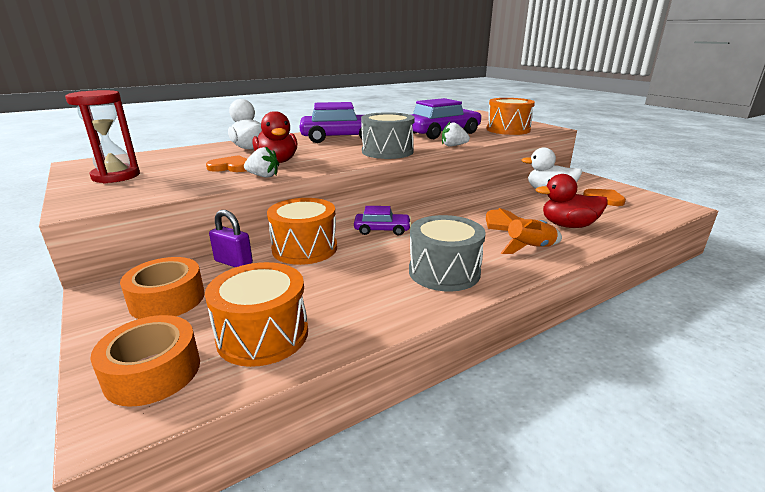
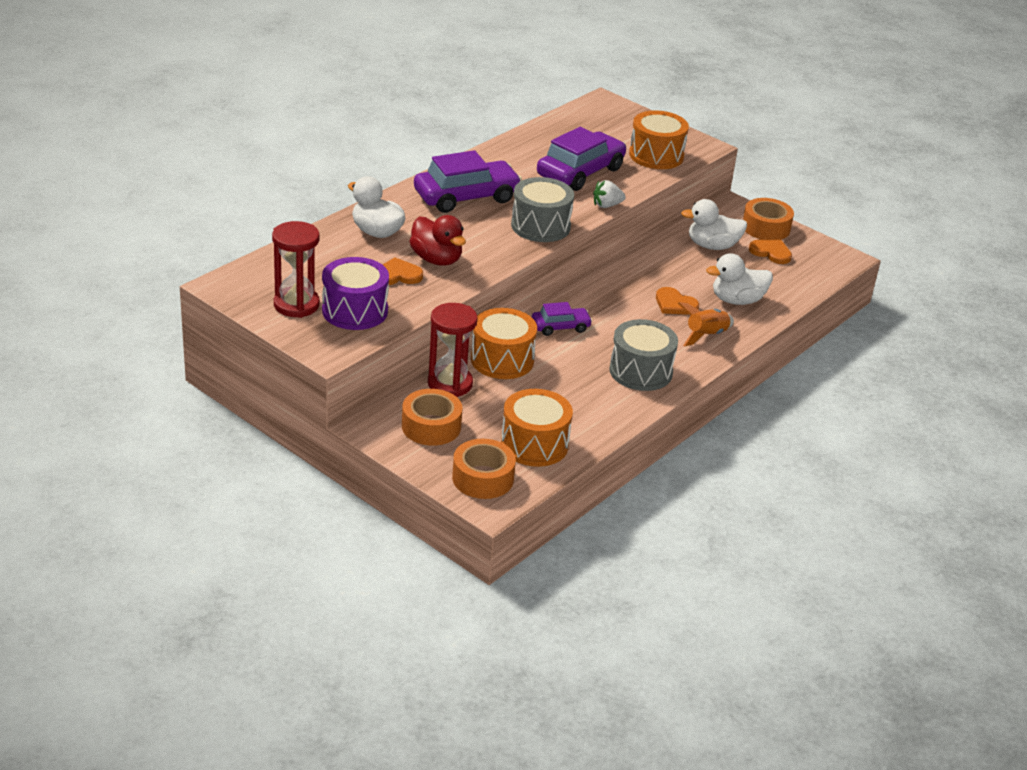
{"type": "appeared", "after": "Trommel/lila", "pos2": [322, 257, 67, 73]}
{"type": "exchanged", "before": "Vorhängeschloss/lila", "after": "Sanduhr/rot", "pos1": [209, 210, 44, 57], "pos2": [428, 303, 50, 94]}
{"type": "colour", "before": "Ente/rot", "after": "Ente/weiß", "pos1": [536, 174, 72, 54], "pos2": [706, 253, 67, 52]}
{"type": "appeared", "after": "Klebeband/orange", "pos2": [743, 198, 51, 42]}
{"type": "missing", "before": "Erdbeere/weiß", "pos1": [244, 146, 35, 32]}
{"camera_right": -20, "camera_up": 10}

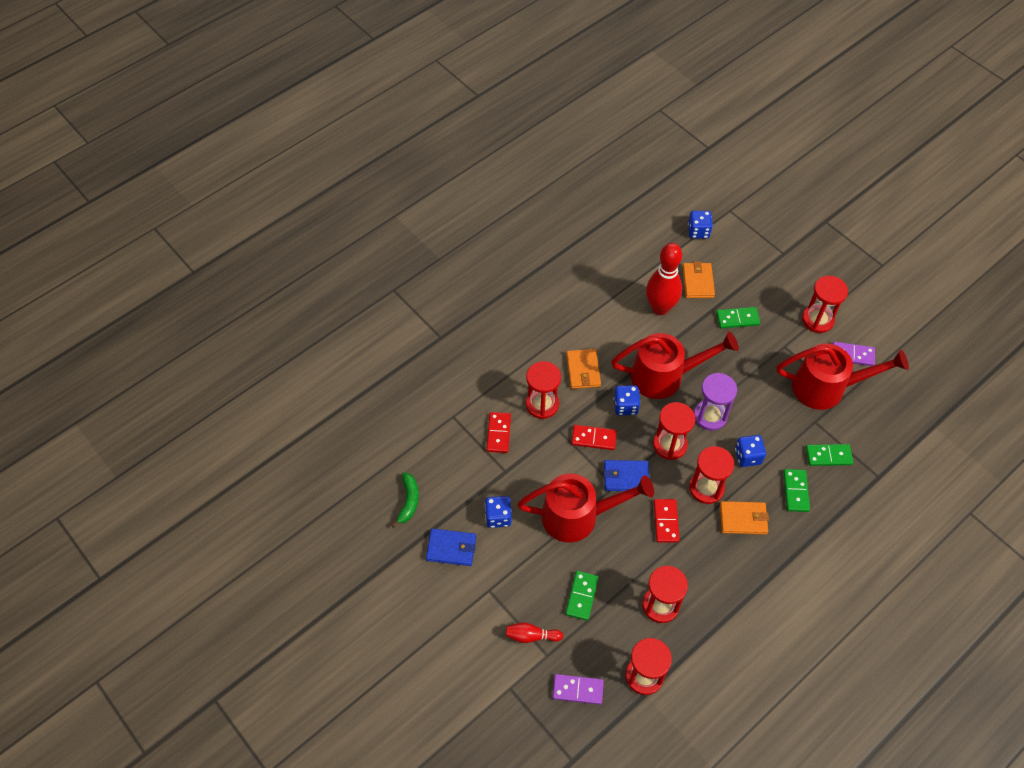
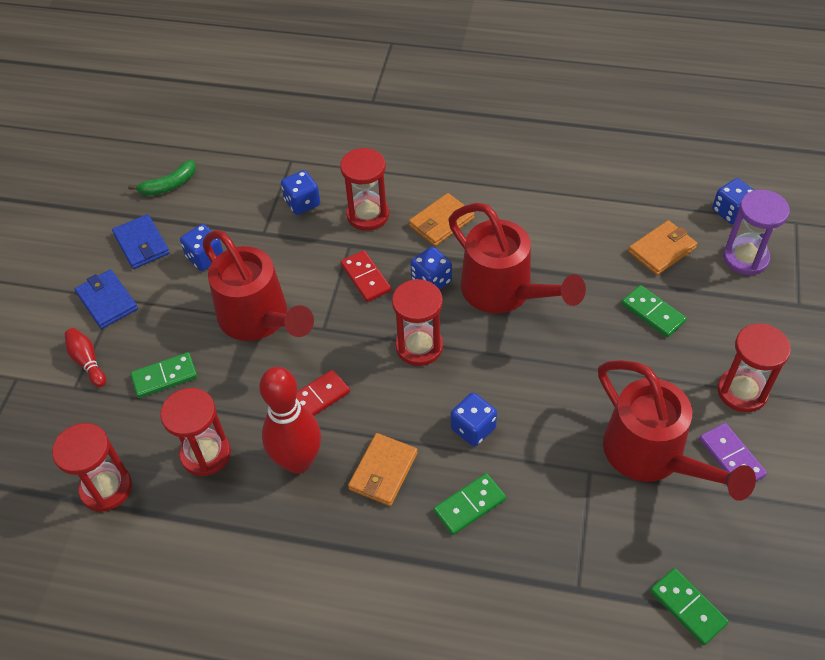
{"type": "relocated", "before": "Geldbörse/blau", "pos1": [604, 460, 45, 31], "pos2": [75, 270, 63, 59]}
{"type": "relocated", "before": "Bowlingkegel/rot", "pos1": [646, 243, 36, 72], "pos2": [259, 367, 62, 107]}
{"type": "exchanged", "before": "Dominostein/rot", "after": "Spielwürfel/blau", "pos1": [486, 412, 25, 41], "pos2": [281, 170, 39, 45]}
{"type": "spun", "before": "Geldbörse/orange", "pos1": [720, 501, 49, 34], "pos2": [348, 433, 70, 73], "turn": 60}
{"type": "relocated", "before": "Dominostein/grün", "pos1": [806, 444, 47, 22], "pos2": [650, 568, 79, 77]}
{"type": "relocated", "before": "Sanduhr/lila", "pos1": [694, 373, 43, 58], "pos2": [723, 190, 67, 85]}
{"type": "missing", "before": "Dominostein/lila", "pos1": [552, 674, 52, 31]}
{"type": "missing", "before": "Sanduhr/rot", "pos1": [689, 446, 45, 58]}
{"camera_right": 55, "camera_up": -5}

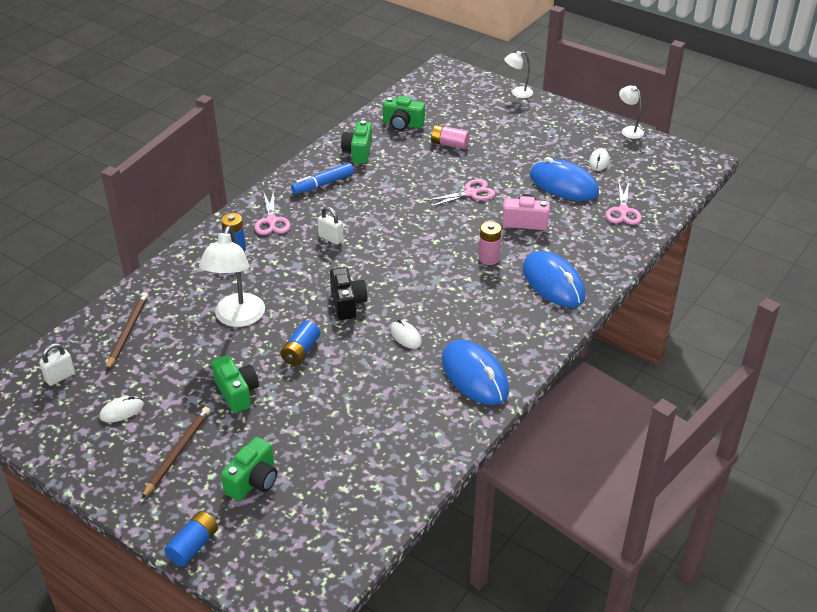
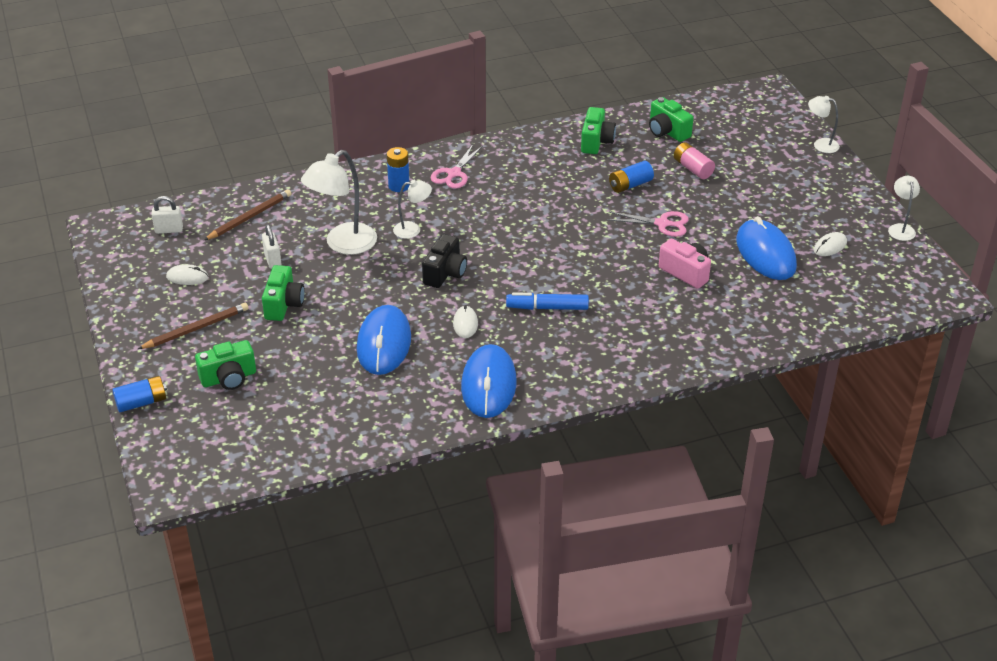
{"type": "relocated", "before": "Vorhängeschloss/weiß", "pos1": [318, 206, 26, 39], "pos2": [262, 224, 20, 45]}
{"type": "relocated", "before": "Computermaus/blau", "pos1": [523, 251, 63, 56], "pos2": [357, 305, 54, 70]}
{"type": "appeared", "after": "Lampe/weiß", "pos2": [393, 180, 39, 59]}
{"type": "relocated", "before": "Filzstift/blau", "pos1": [291, 163, 63, 31], "pos2": [506, 292, 83, 18]}
{"type": "spun", "before": "Kamera/grün", "pos1": [341, 120, 31, 44], "pos2": [581, 107, 35, 47], "turn": 150}
{"type": "relocated", "before": "Batterie/blau", "pos1": [280, 321, 40, 44], "pos2": [609, 161, 45, 32]}
{"type": "missing", "before": "Batterie/rosa", "pos1": [479, 221, 23, 44]}
{"type": "missing", "before": "Schere/rosa", "pos1": [606, 182, 36, 43]}
{"camera_right": 35, "camera_up": 0}

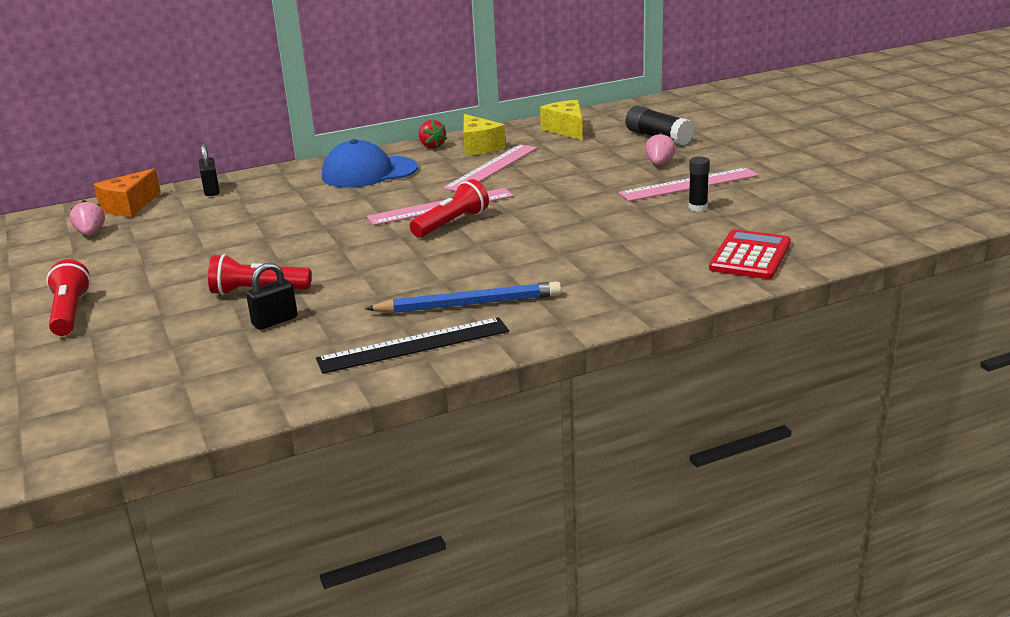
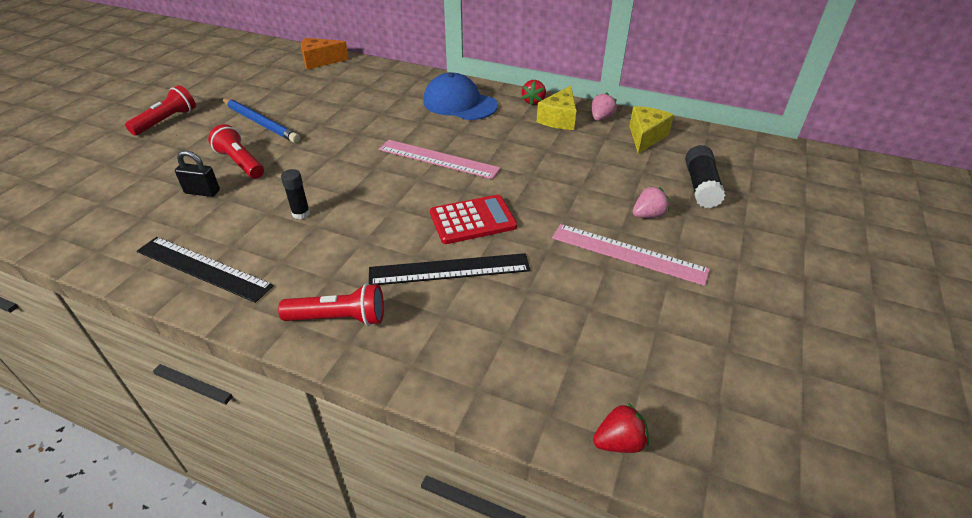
{"type": "relocated", "before": "Bleistift/blau", "pos1": [365, 281, 196, 32], "pos2": [222, 98, 78, 45]}
{"type": "relocated", "before": "Taschenlampe/rot", "pos1": [410, 179, 79, 58], "pos2": [278, 283, 106, 43]}
{"type": "relocated", "before": "Klebestift/schwarz", "pos1": [689, 156, 21, 56], "pos2": [281, 169, 29, 50]}
{"type": "appeared", "after": "Lineal/schwarz", "pos2": [369, 253, 161, 32]}
{"type": "relocated", "before": "Taschenrechner/rot", "pos1": [709, 229, 82, 50], "pos2": [430, 195, 87, 49]}
{"type": "relocated", "before": "Erdbeere/rosa", "pos1": [70, 200, 35, 36], "pos2": [592, 93, 25, 28]}
{"type": "appeared", "after": "Erdbeere/rot", "pos2": [593, 403, 56, 50]}
{"type": "missing", "before": "Vorhängeschloss/schwarz", "pos1": [199, 143, 21, 53]}
{"type": "missing", "before": "Lineal/rosa", "pos1": [443, 144, 94, 47]}
{"camera_right": 45, "camera_up": 15}

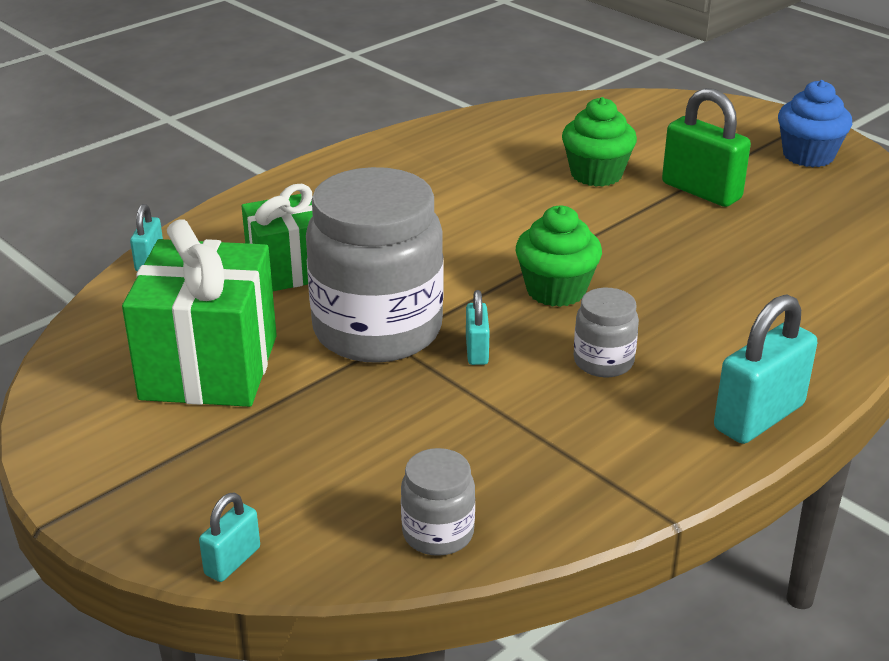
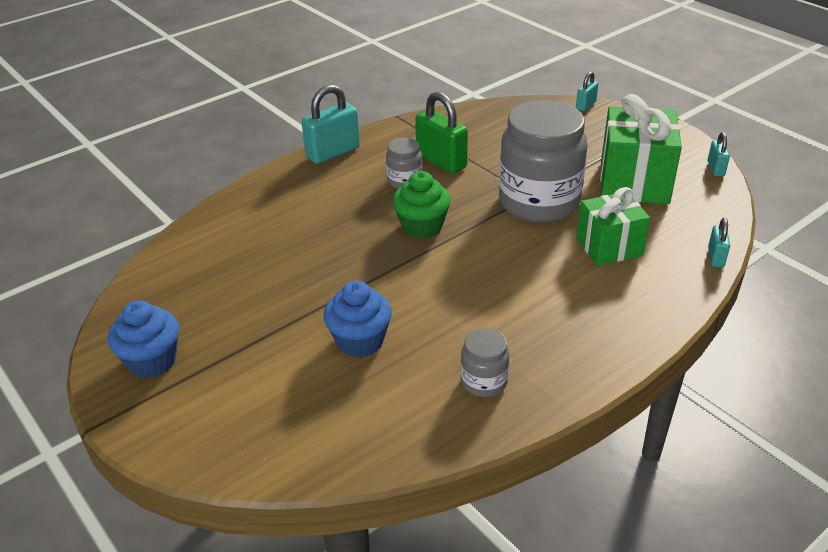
{"type": "colour", "before": "Muffin/grün", "after": "Muffin/blau", "pos1": [562, 97, 75, 90], "pos2": [323, 281, 69, 77]}
{"type": "relocated", "before": "Vorhängeschloss/grün", "pos1": [662, 88, 89, 119], "pos2": [415, 92, 53, 81]}
{"type": "relocated", "before": "Einmachglas/grau", "pos1": [401, 448, 74, 108], "pos2": [461, 328, 48, 69]}
{"type": "relocated", "before": "Vorhängeschloss/türkis", "pos1": [466, 290, 24, 75], "pos2": [708, 132, 22, 44]}
{"camera_right": -175, "camera_up": 5}

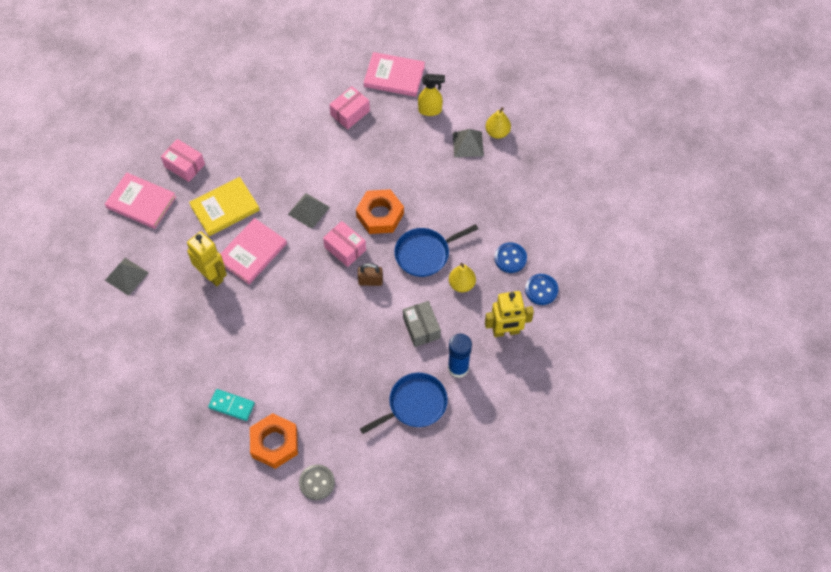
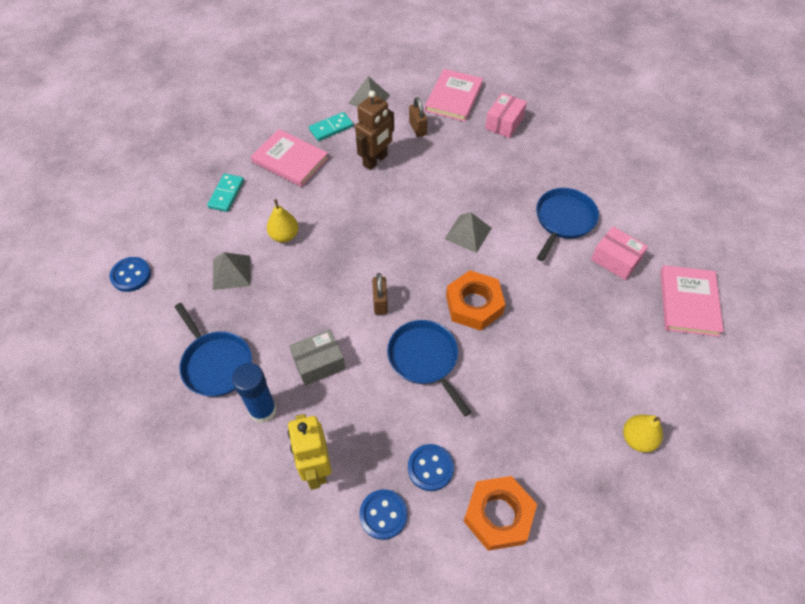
{"type": "colour", "before": "Knopf/grau", "after": "Knopf/blau", "pos1": [299, 464, 36, 36], "pos2": [110, 257, 41, 35]}
{"type": "relocated", "before": "Pyramide/grau", "pos1": [453, 129, 31, 28], "pos2": [213, 252, 38, 38]}
{"type": "relocated", "before": "Buch/rosa", "pos1": [220, 218, 67, 66], "pos2": [251, 129, 78, 58]}
{"type": "relocated", "before": "Birne/gelb", "pos1": [449, 263, 27, 29], "pos2": [267, 199, 31, 44]}
{"type": "appeared", "after": "Dominostein/türkis", "pos2": [309, 112, 44, 29]}
{"type": "colour", "before": "Roboter/gelb", "after": "Roboter/braun", "pos1": [187, 231, 40, 55], "pos2": [355, 91, 39, 79]}
{"type": "appeared", "after": "Vorhängeschloss/braun", "pos2": [409, 97, 19, 40]}
{"type": "relocated", "before": "Sechskantmutter/orange", "pos1": [250, 413, 48, 56], "pos2": [464, 476, 73, 75]}
{"type": "appeared", "after": "Pfanne/blau", "pos2": [536, 188, 63, 73]}
{"type": "missing", "before": "Buch/gelb", "pos1": [189, 177, 71, 59]}
{"type": "missing", "before": "Schachtel/rosa", "pos1": [323, 221, 43, 46]}
{"type": "missing", "before": "Sprühflasche/gelb", "pos1": [418, 74, 27, 42]}
{"camera_right": 85, "camera_up": -5}

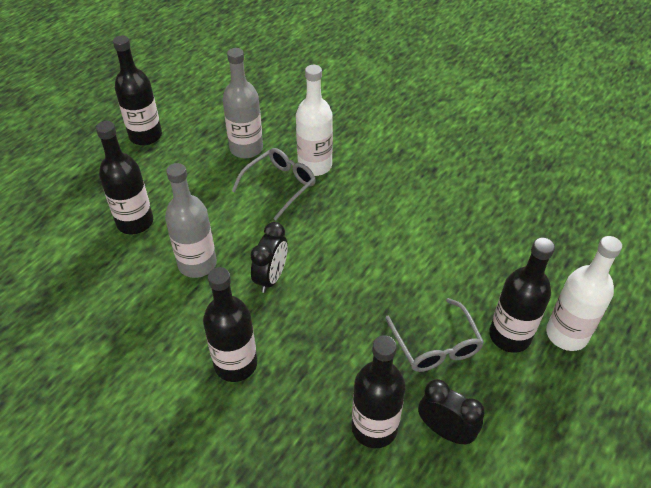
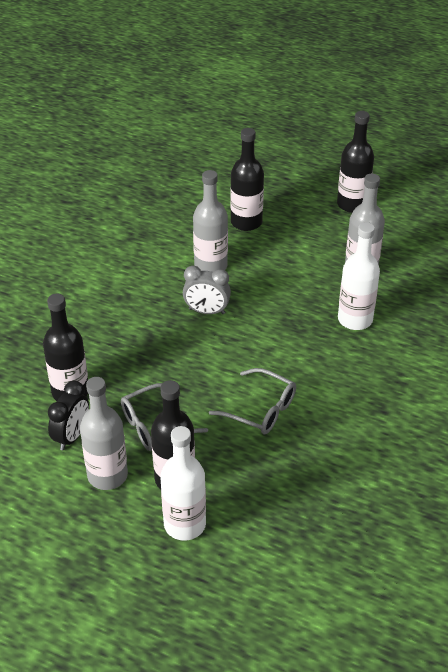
{"type": "appeared", "after": "Flasche/grau", "pos2": [80, 377, 48, 113]}
{"type": "colour", "before": "Wecker/schwarz", "after": "Wecker/grau", "pos1": [250, 222, 38, 71], "pos2": [183, 265, 48, 49]}
{"type": "relocated", "before": "Brille/grau", "pos1": [232, 148, 84, 73], "pos2": [209, 368, 87, 67]}
{"type": "missing", "before": "Flasche/schwarz", "pos1": [203, 267, 54, 115]}
{"camera_right": 80, "camera_up": -5}

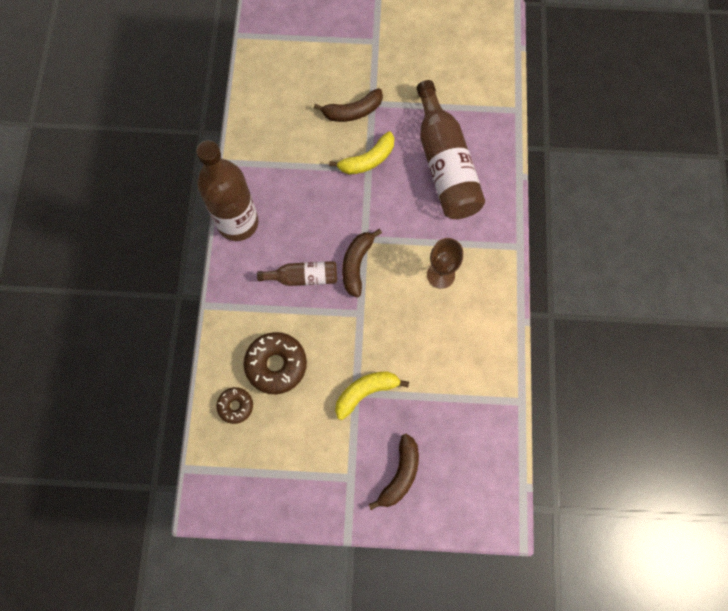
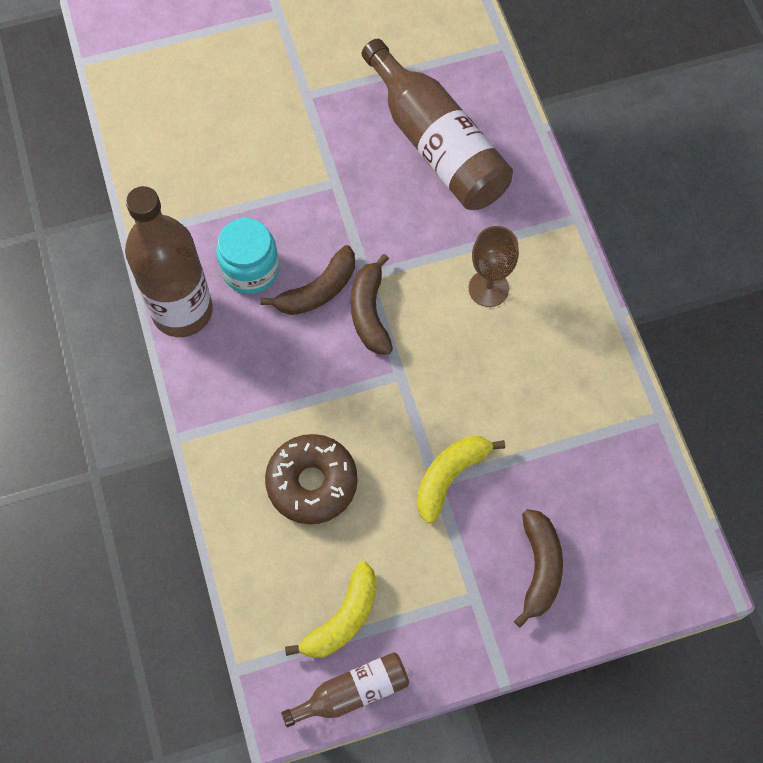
{"type": "appeared", "after": "Einmachglas/türkis", "pos2": [216, 218, 63, 76]}
{"type": "relocated", "before": "Banane/braun", "pos1": [314, 88, 69, 34], "pos2": [260, 245, 95, 70]}
{"type": "relocated", "before": "Flasche/braun", "pos1": [257, 261, 80, 25], "pos2": [281, 652, 128, 76]}
{"type": "relocated", "before": "Banane/gelb", "pos1": [329, 131, 65, 44], "pos2": [285, 561, 92, 97]}
{"type": "missing", "before": "Donut/braun", "pos1": [216, 387, 37, 37]}
{"camera_right": -20, "camera_up": -5}

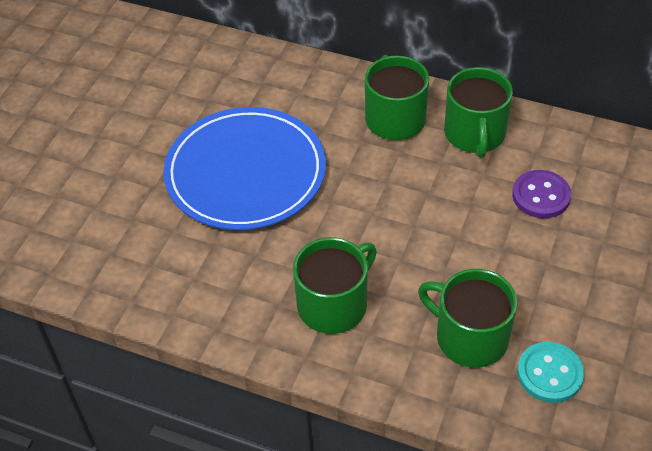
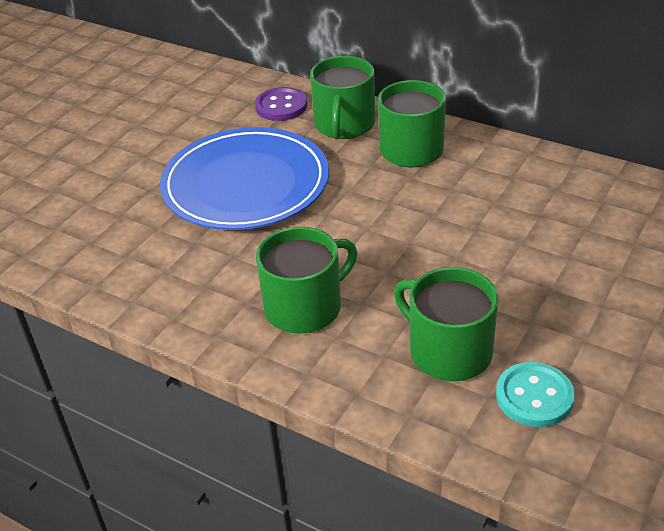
{"type": "relocated", "before": "Knopf/lila", "pos1": [512, 170, 59, 48], "pos2": [255, 87, 52, 34]}
{"type": "relocated", "before": "Tasse/grün", "pos1": [444, 67, 69, 91], "pos2": [310, 56, 65, 83]}
{"camera_right": 10, "camera_up": -10}

